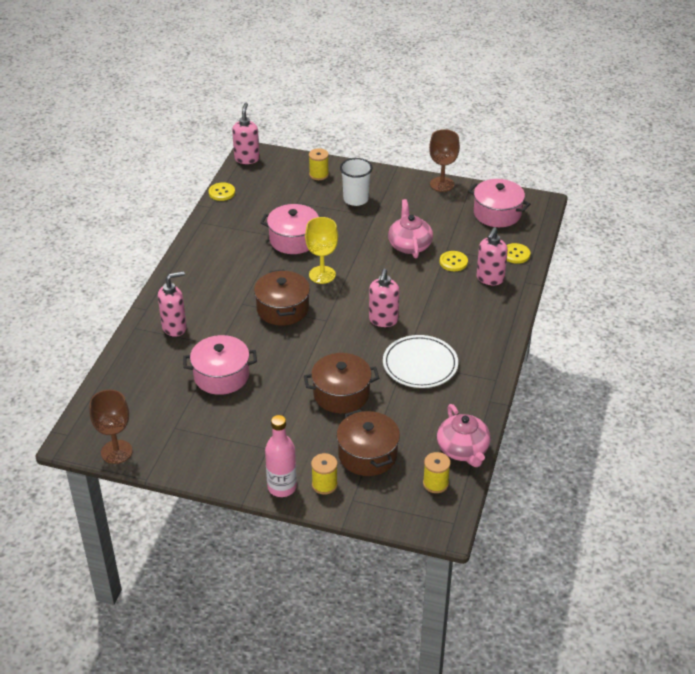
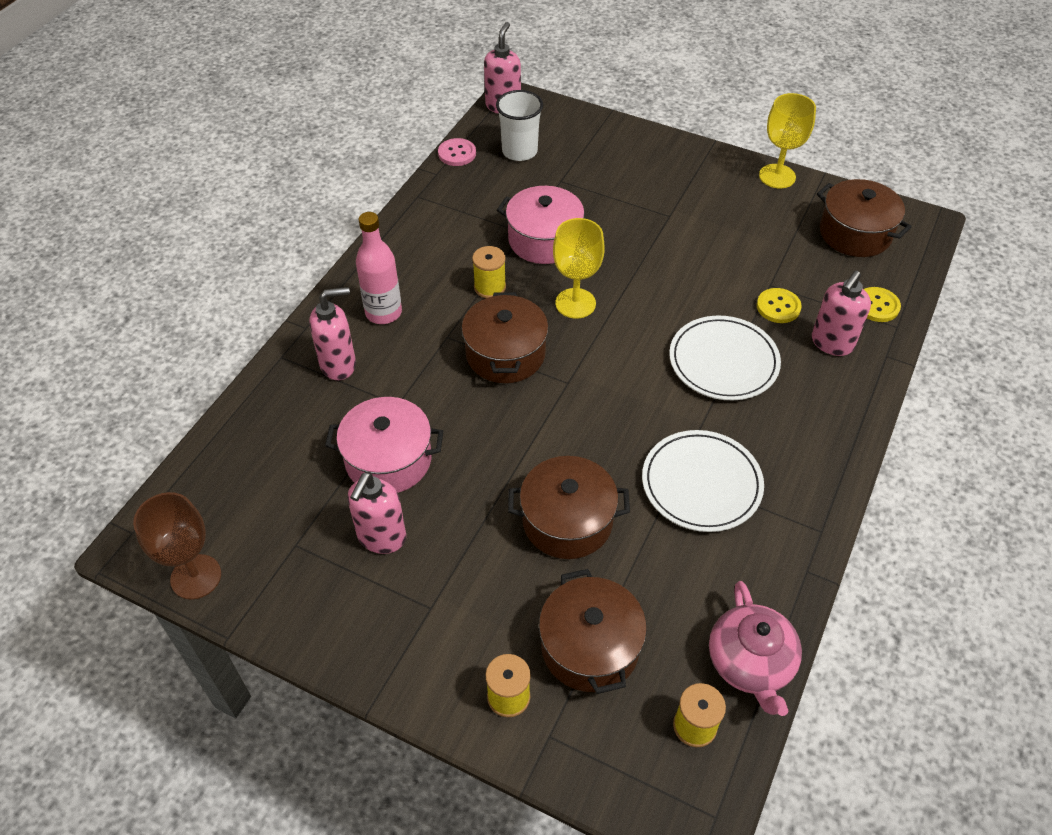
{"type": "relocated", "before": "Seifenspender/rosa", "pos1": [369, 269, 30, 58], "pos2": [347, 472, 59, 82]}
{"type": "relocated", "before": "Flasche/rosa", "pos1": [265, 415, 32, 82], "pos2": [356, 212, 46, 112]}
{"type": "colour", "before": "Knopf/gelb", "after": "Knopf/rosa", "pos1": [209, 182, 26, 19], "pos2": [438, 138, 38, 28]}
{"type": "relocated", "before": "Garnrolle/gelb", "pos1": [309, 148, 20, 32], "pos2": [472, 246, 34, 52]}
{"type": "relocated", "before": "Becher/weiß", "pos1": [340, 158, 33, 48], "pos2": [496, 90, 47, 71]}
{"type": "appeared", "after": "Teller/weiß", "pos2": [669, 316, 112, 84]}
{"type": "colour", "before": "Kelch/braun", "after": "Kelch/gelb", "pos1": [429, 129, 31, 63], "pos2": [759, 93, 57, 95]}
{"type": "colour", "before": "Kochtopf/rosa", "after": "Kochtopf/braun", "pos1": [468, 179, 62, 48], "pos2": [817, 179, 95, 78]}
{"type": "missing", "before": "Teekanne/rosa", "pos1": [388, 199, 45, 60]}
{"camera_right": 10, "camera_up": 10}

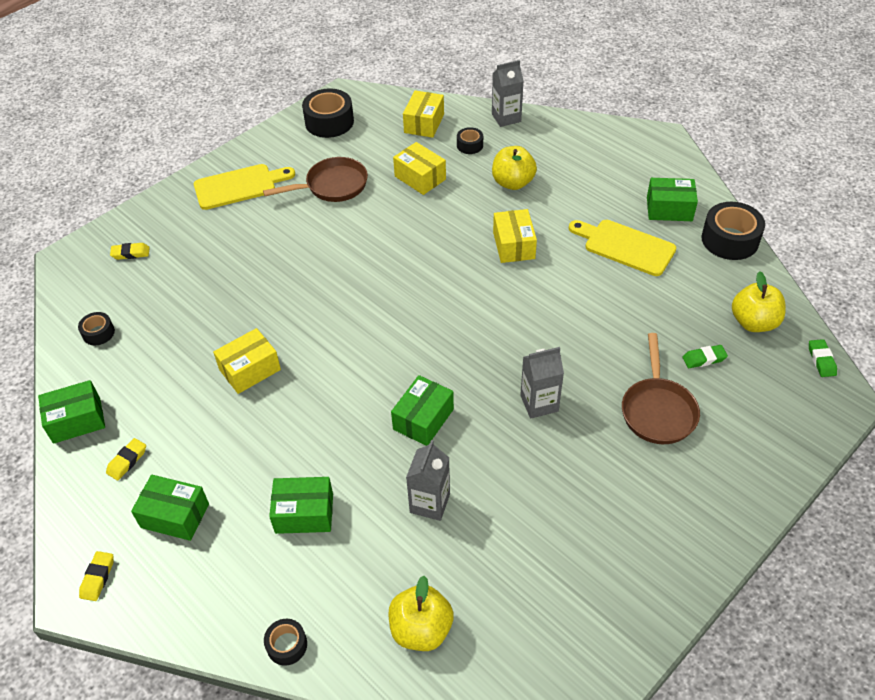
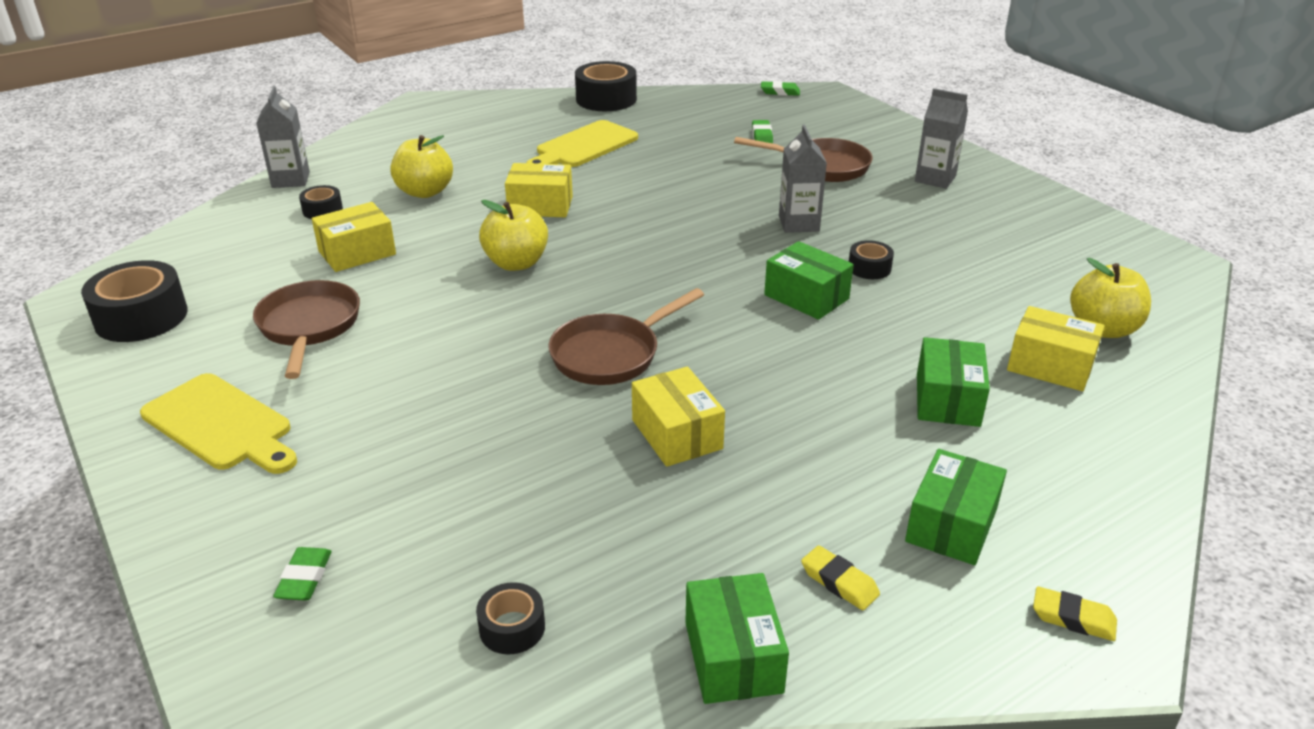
{"type": "spun", "before": "Schneidebrett/gelb", "pos1": [194, 164, 101, 46], "pos2": [140, 373, 157, 101], "turn": 135}
{"type": "colour", "before": "Radiergummi/gelb", "after": "Radiergummi/grün", "pos1": [110, 243, 40, 17], "pos2": [273, 547, 59, 54]}
{"type": "relocated", "before": "Apfel/gelb", "pos1": [732, 271, 54, 61], "pos2": [479, 200, 69, 71]}
{"type": "appeared", "after": "Pfanne/braun", "pos2": [548, 288, 156, 97]}
{"type": "relocated", "before": "Klebeband/schwarz", "pos1": [264, 619, 43, 47], "pos2": [849, 240, 45, 39]}
{"type": "relocated", "before": "Getränkekarton/grau", "pos1": [406, 440, 44, 81], "pos2": [915, 88, 53, 101]}
{"type": "relocated", "before": "Schachtel/gelb", "pos1": [403, 90, 41, 48], "pos2": [1007, 306, 98, 85]}
{"type": "missing", "before": "Schachtel/grün", "pos1": [647, 178, 51, 43]}
{"camera_right": -80, "camera_up": -15}

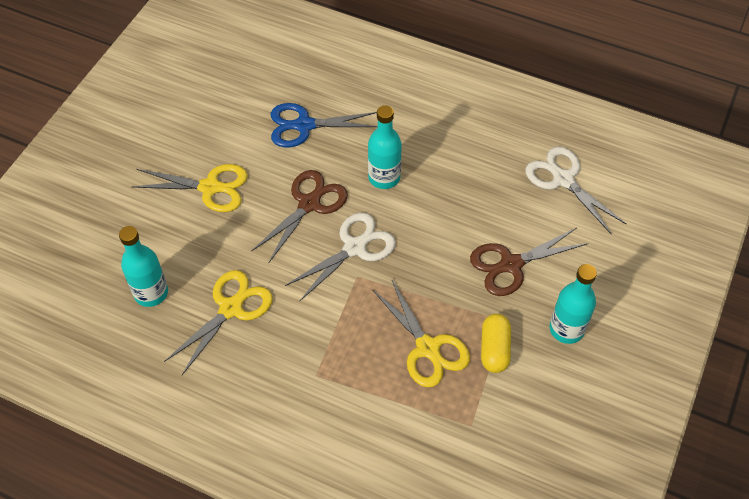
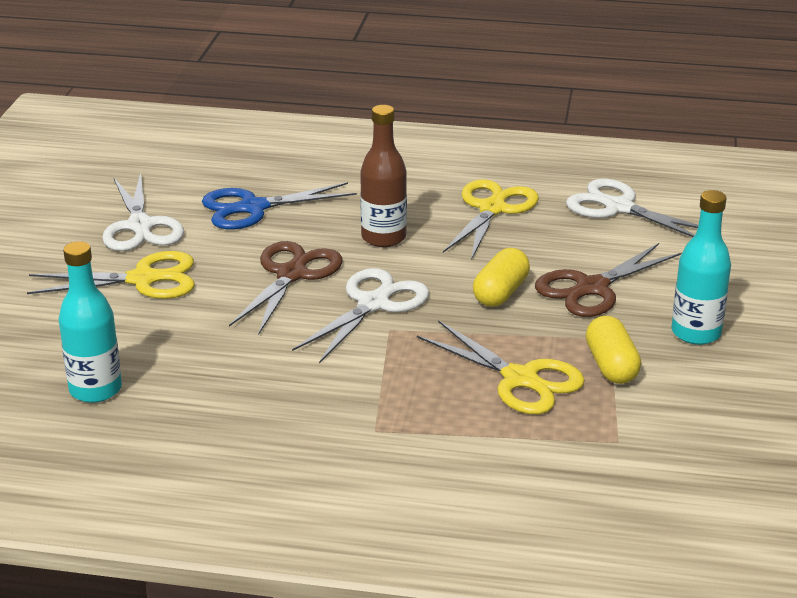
{"type": "appeared", "after": "Schere/weiß", "pos2": [102, 172, 82, 79]}
{"type": "colour", "before": "Flasche/türkis", "after": "Flasche/braun", "pos1": [368, 105, 34, 84], "pos2": [360, 105, 47, 142]}
{"type": "relocated", "before": "Schere/gelb", "pos1": [164, 270, 109, 105], "pos2": [443, 179, 96, 81]}
{"type": "appeared", "after": "Kapsel/gelb", "pos2": [473, 248, 57, 59]}
{"camera_right": -15, "camera_up": -25}

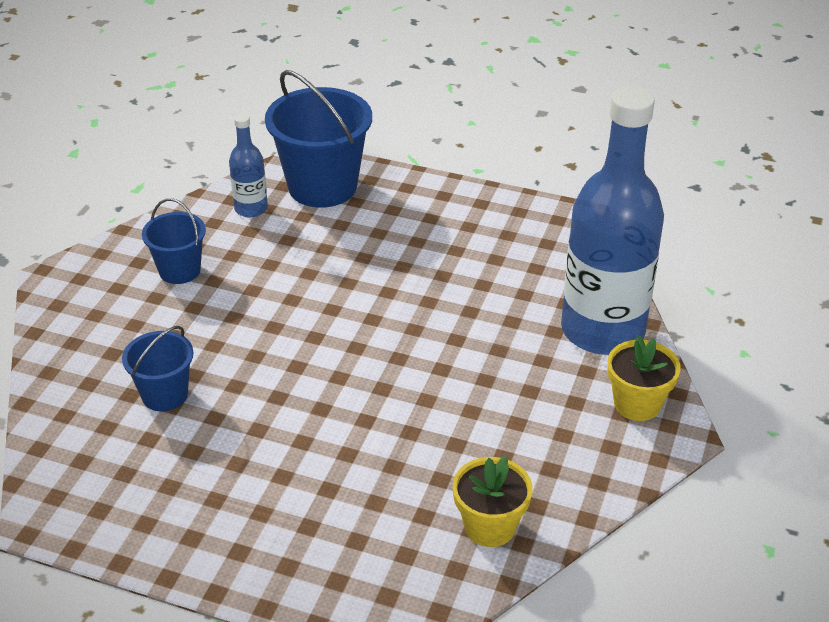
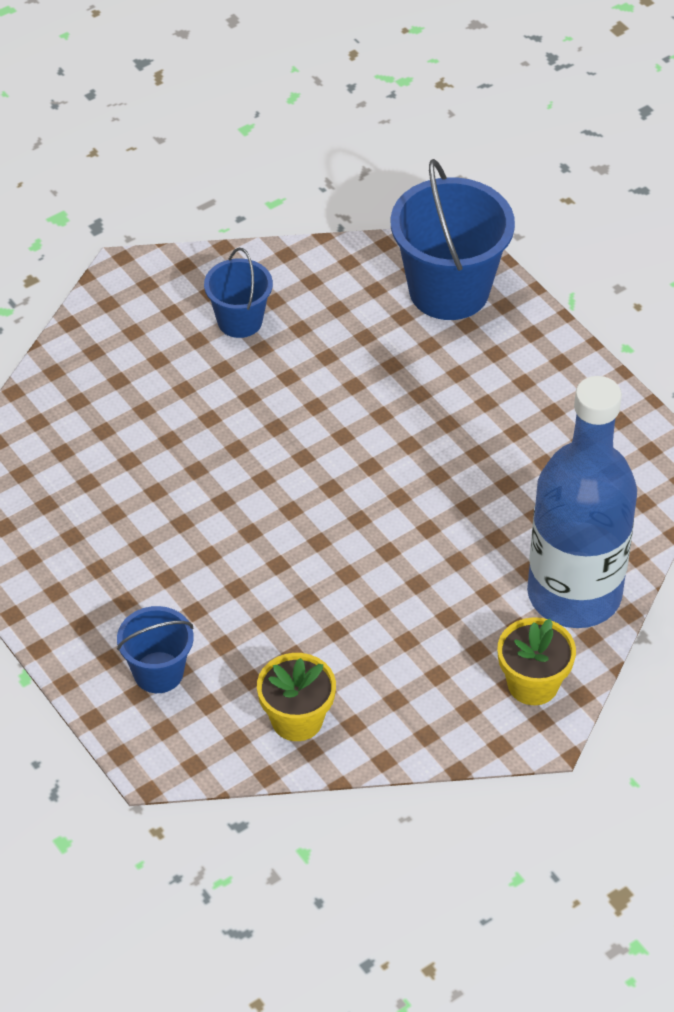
{"type": "relocated", "before": "Eimer/blau", "pos1": [122, 326, 71, 86], "pos2": [117, 606, 77, 87]}
{"type": "missing", "before": "Flasche/blau", "pos1": [229, 114, 39, 104]}
{"camera_right": 35, "camera_up": 10}

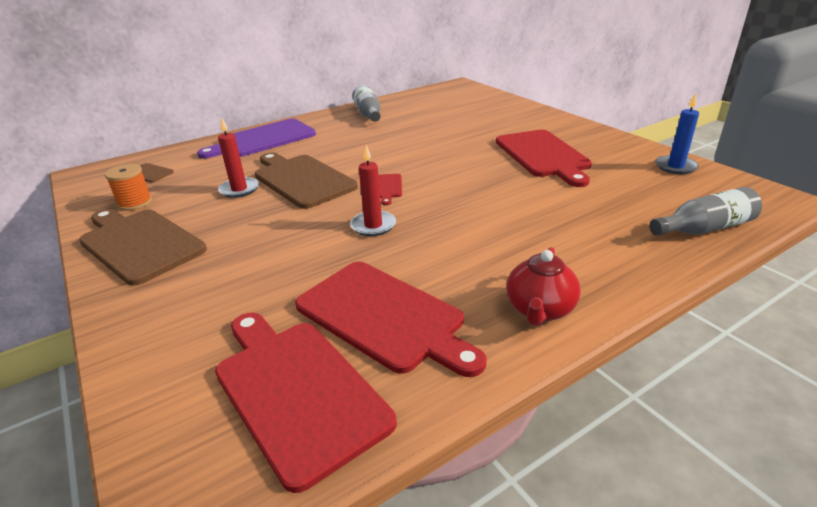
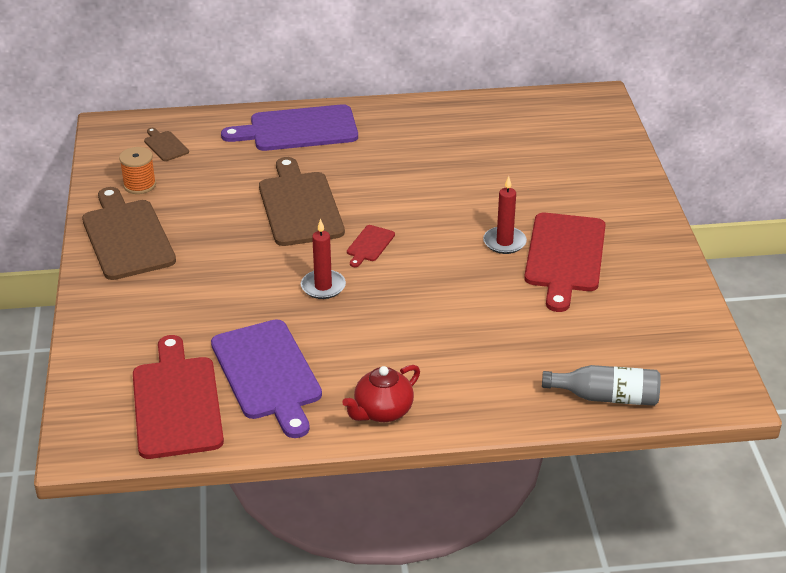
{"type": "colour", "before": "Schneidebrett/rot", "after": "Schneidebrett/lila", "pos1": [295, 262, 191, 115], "pos2": [211, 319, 111, 119]}
{"type": "relocated", "before": "Kerze/rot", "pos1": [218, 118, 41, 80], "pos2": [483, 176, 44, 78]}
{"type": "missing", "before": "Flasche/grau", "pos1": [353, 85, 28, 37]}
{"type": "missing", "before": "Kerze/blau", "pos1": [655, 93, 44, 81]}
{"camera_right": 25, "camera_up": 5}

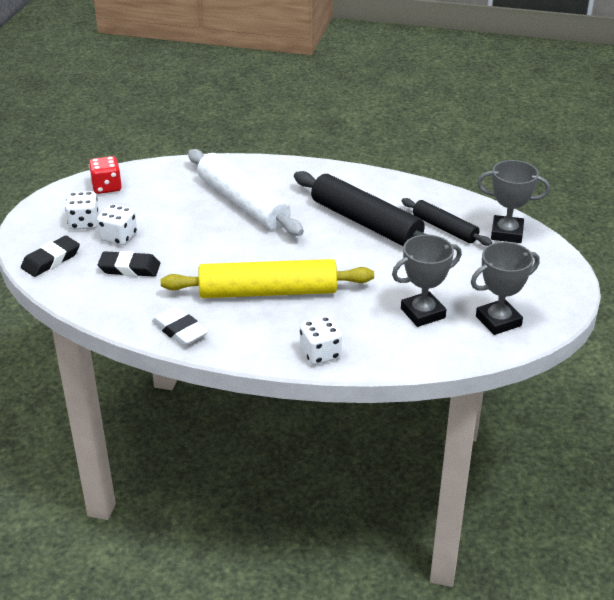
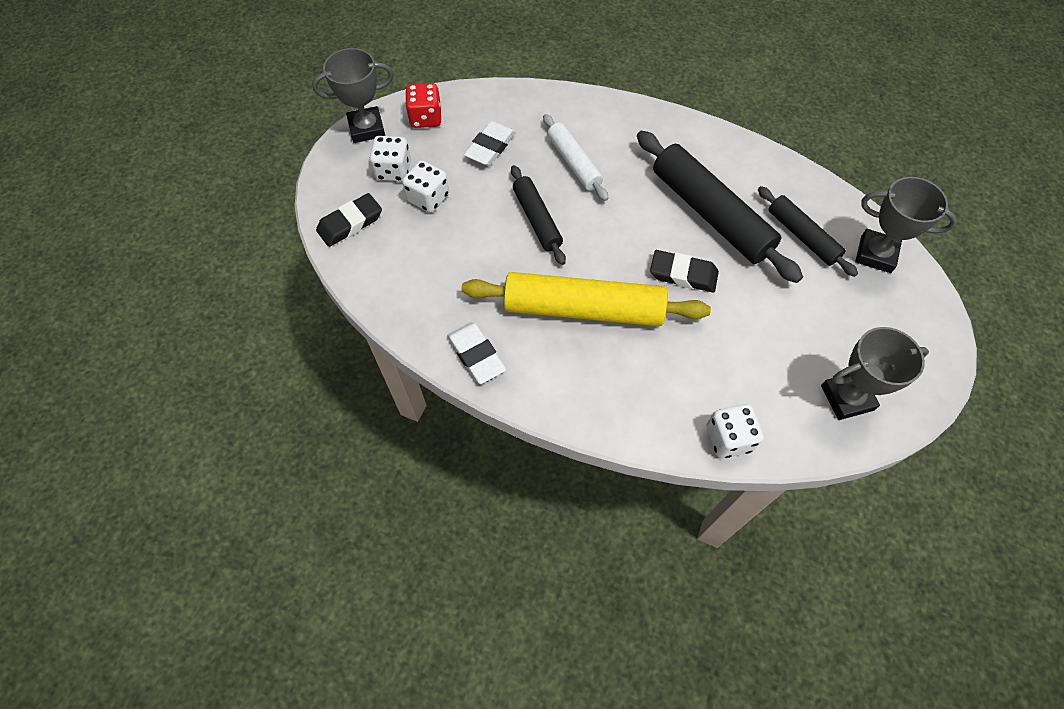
{"type": "relocated", "before": "Pokal/grau", "pos1": [392, 235, 70, 92], "pos2": [312, 48, 82, 95]}
{"type": "appeared", "after": "Radiergummi/weiß", "pos2": [464, 121, 52, 45]}
{"type": "appeared", "after": "Nudelholz/schwarz", "pos2": [511, 165, 55, 100]}
{"type": "size", "before": "Nudelholz/weiß", "pos1": [188, 149, 116, 87], "pos2": [543, 114, 66, 87], "scale": 0.57}
{"type": "relocated", "before": "Radiergummi/schwarz", "pos1": [98, 251, 62, 26], "pos2": [650, 250, 69, 42]}
{"type": "relocated", "before": "Spielwürfel/weiß", "pos1": [300, 316, 42, 49], "pos2": [707, 404, 57, 54]}
{"camera_right": 10, "camera_up": 25}

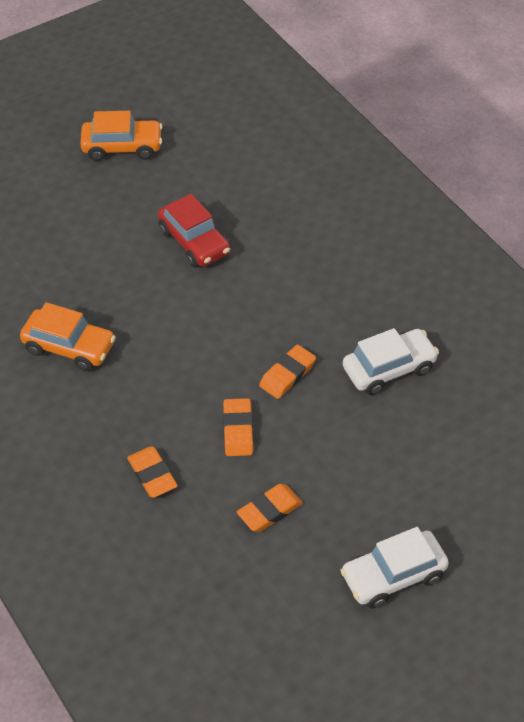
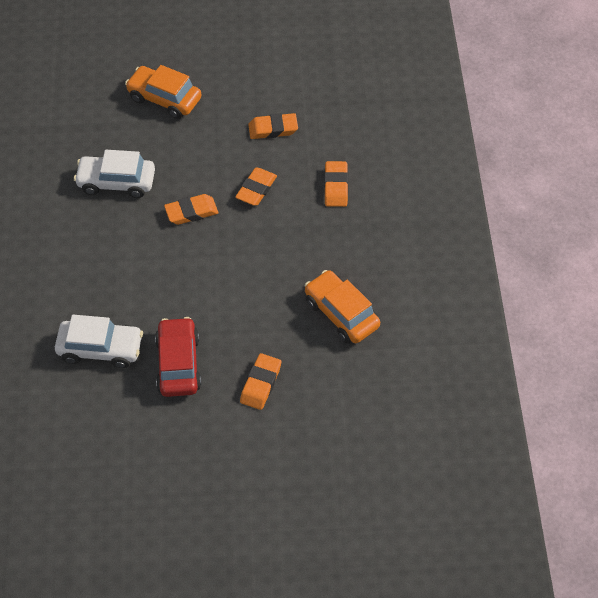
{"type": "relocated", "before": "Auto/weiß", "pos1": [340, 527, 109, 82], "pos2": [55, 315, 88, 53]}
{"type": "relocated", "before": "Auto/orange", "pos1": [80, 111, 82, 50], "pos2": [125, 65, 76, 54]}
{"type": "appeared", "after": "Radiergummi/orange", "pos2": [240, 353, 41, 57]}
{"camera_right": -150, "camera_up": 5}

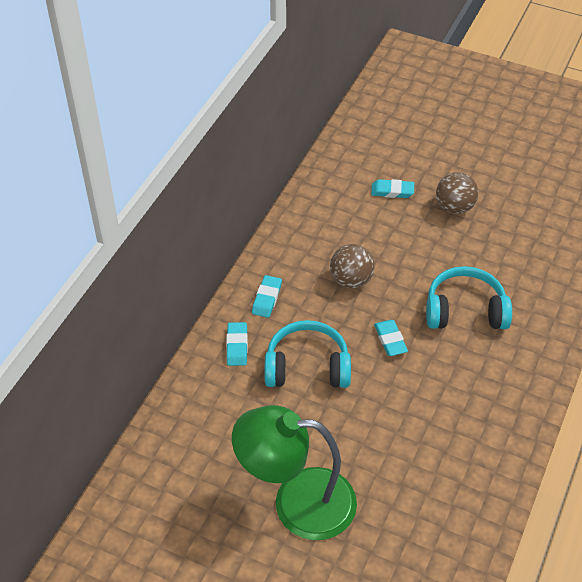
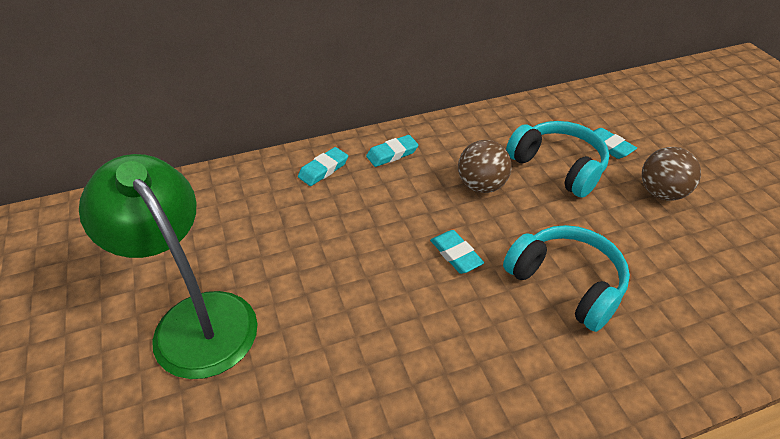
{"type": "spun", "before": "Radiergummi/türkis", "pos1": [374, 320, 34, 36], "pos2": [430, 230, 54, 44], "turn": -60}
{"type": "relocated", "before": "Kopfhörer/türkis", "pos1": [265, 320, 86, 68], "pos2": [506, 121, 104, 77]}
{"camera_right": 45, "camera_up": -5}

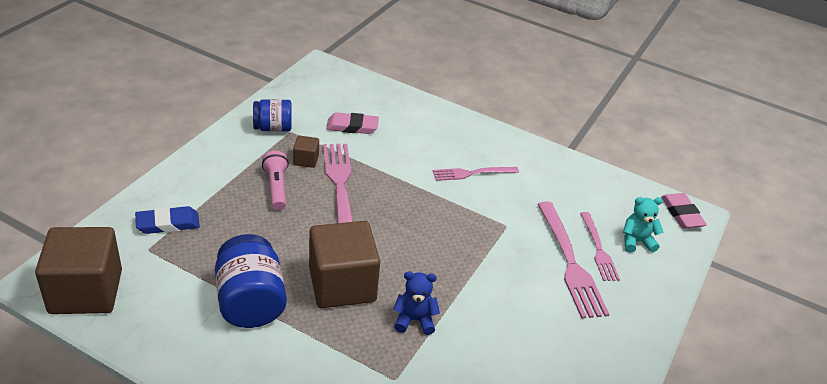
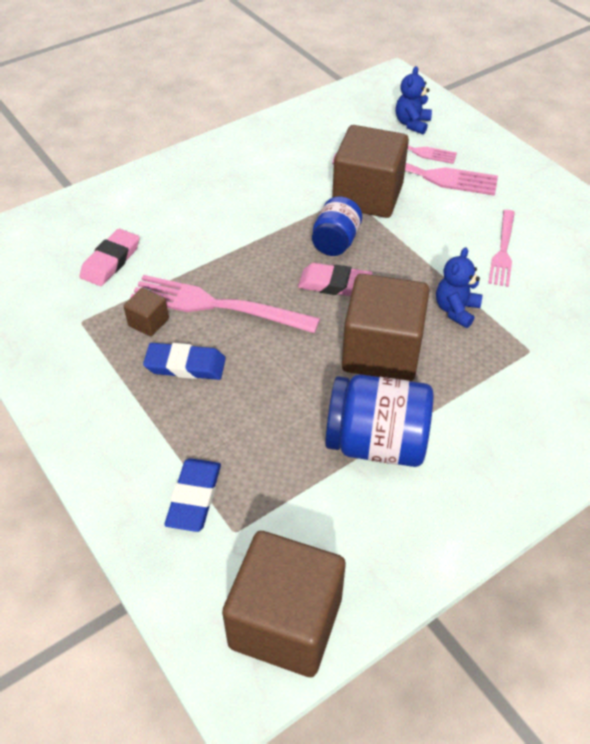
{"type": "exchanged", "before": "Taschenlampe/rosa", "after": "Radiergummi/blau", "pos1": [262, 151, 27, 59], "pos2": [143, 343, 83, 37]}
{"type": "relocated", "before": "Radiergummi/rosa", "pos1": [661, 193, 46, 36], "pos2": [298, 263, 75, 33]}
{"type": "relocated", "before": "Einmachglas/blau", "pos1": [253, 99, 39, 33], "pos2": [312, 196, 50, 60]}
{"type": "appeared", "after": "Kubus/braun", "pos2": [332, 125, 77, 93]}
{"type": "colour", "before": "Teddybär/türkis", "after": "Teddybär/blau", "pos1": [623, 197, 40, 56], "pos2": [396, 66, 36, 68]}
{"type": "relocated", "before": "Gabel/rosa", "pos1": [433, 167, 86, 14], "pos2": [488, 210, 27, 77]}
{"camera_right": -60, "camera_up": 10}

